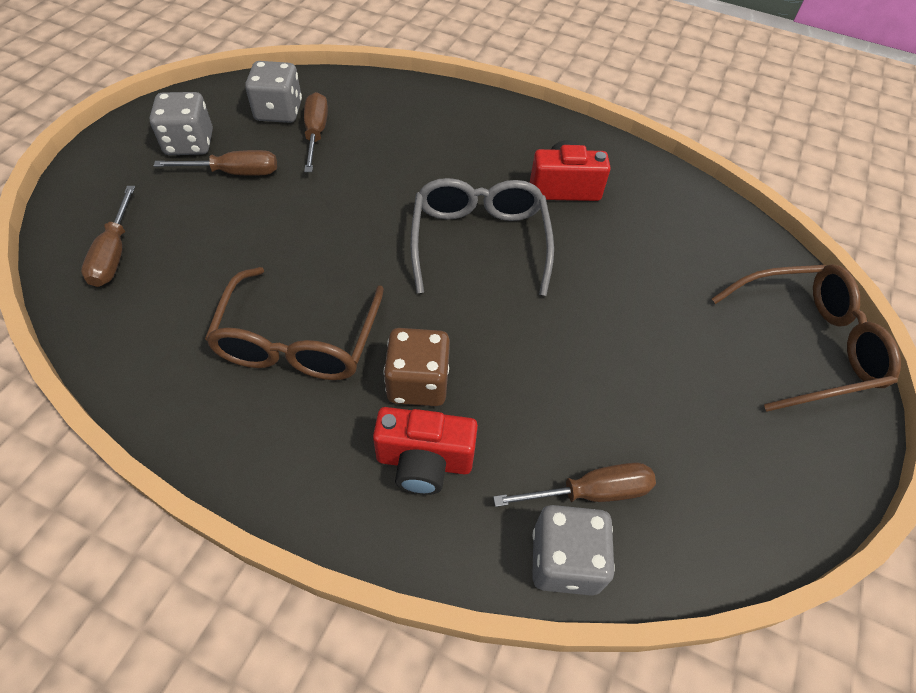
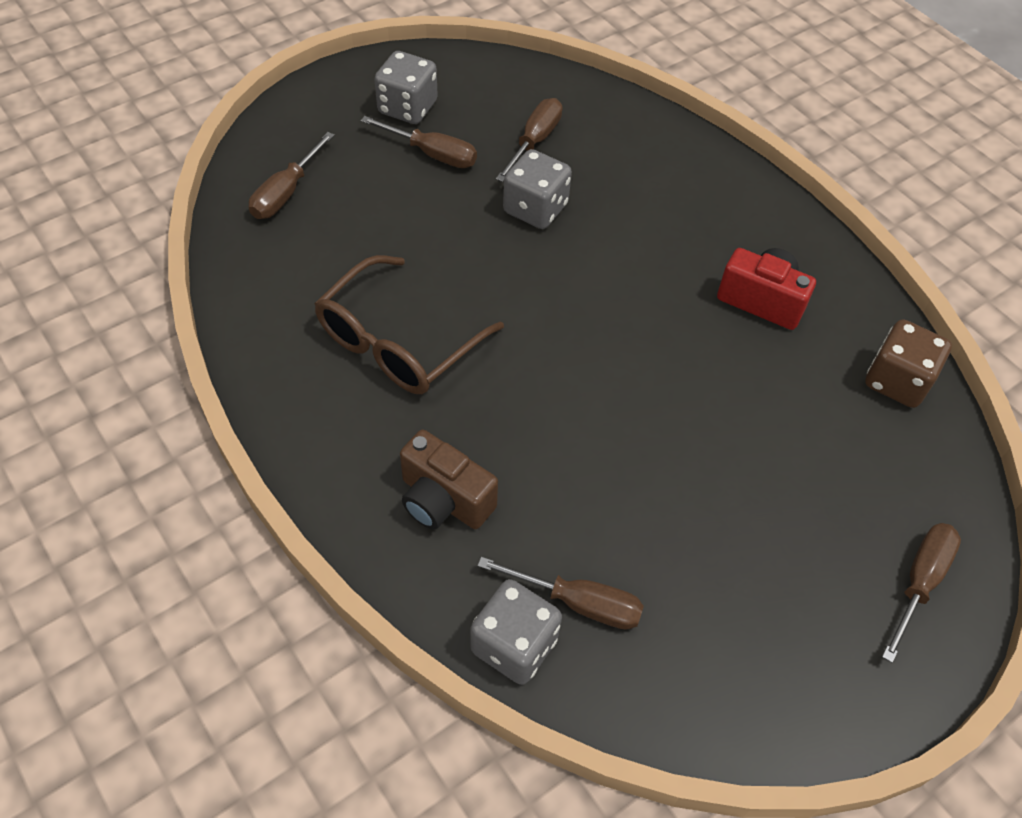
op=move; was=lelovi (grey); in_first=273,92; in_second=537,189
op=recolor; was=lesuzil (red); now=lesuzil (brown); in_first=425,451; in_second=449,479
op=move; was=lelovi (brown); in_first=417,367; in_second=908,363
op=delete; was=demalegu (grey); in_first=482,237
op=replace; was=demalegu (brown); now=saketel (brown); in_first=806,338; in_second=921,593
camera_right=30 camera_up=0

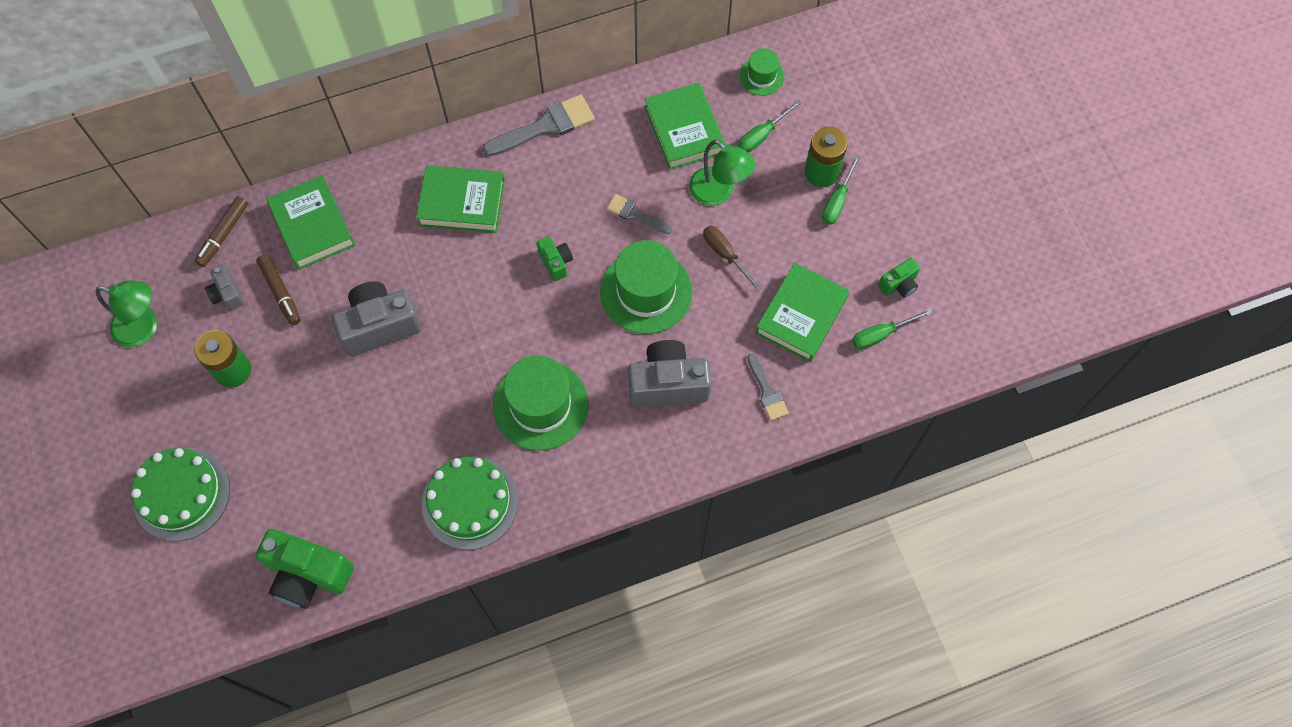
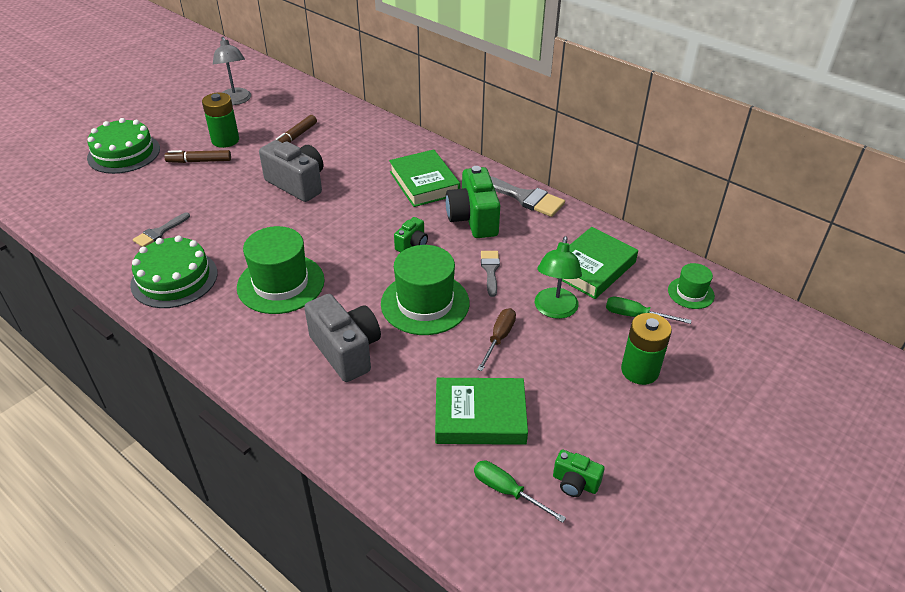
op=recolor; was=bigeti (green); now=bigeti (grey); in_first=126,313; in_second=232,71
op=move; was=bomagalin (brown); in_first=221,231; in_second=197,156
op=delete; was=lesuzil (grey); in_first=224,287
op=move; was=lesuzil (green); in_first=304,569; in_second=473,202
op=delete; was=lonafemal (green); in_first=310,222
op=move; was=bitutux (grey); in_first=768,387; in_second=161,230
op=delete; was=saketel (green); in_first=841,190
camera_right=60 camera_up=-25

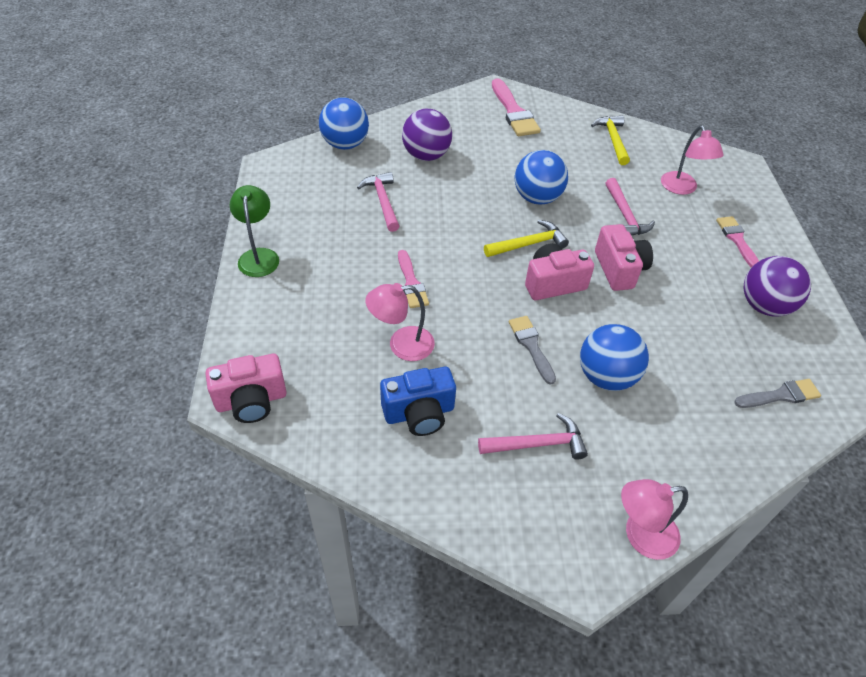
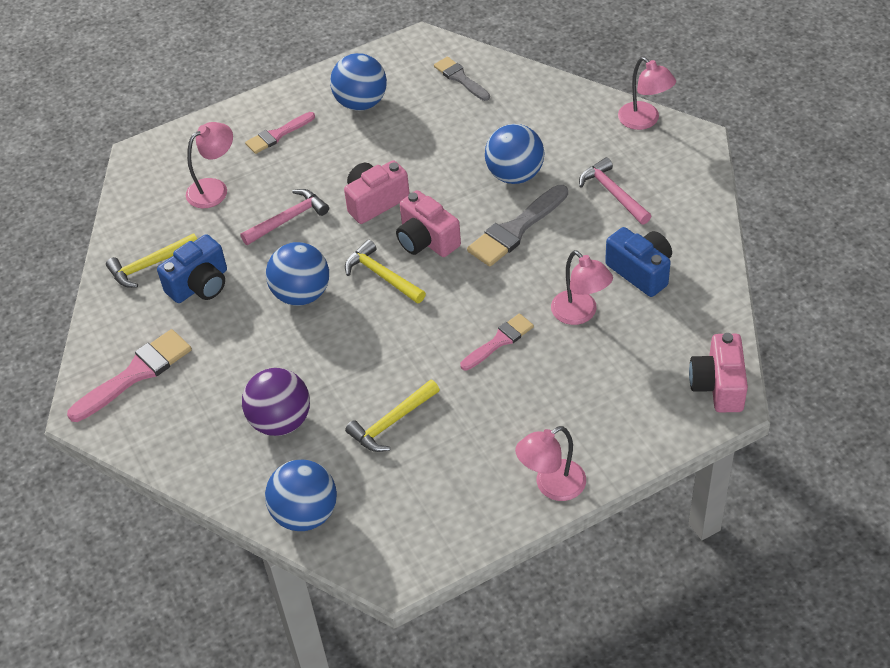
op=rotate; was=lesuzil (pink); in_first=246,388; in_second=718,372; clockwise=-135
op=recolor; was=bigeti (green); now=bigeti (pink); in_first=254,231; in_second=550,463
op=recolor; was=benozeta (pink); now=benozeta (yellow); in_first=378,202; in_second=392,415
op=resize; was=bitutux (grey); in_first=532,350; in_second=517,225; ratio=1.57
op=recolor; was=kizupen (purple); now=kizupen (blue); in_first=777,286; in_second=358,82
op=insert; now=lesuzil (blue); in_second=192,268
camera_right=-110 camera_up=0

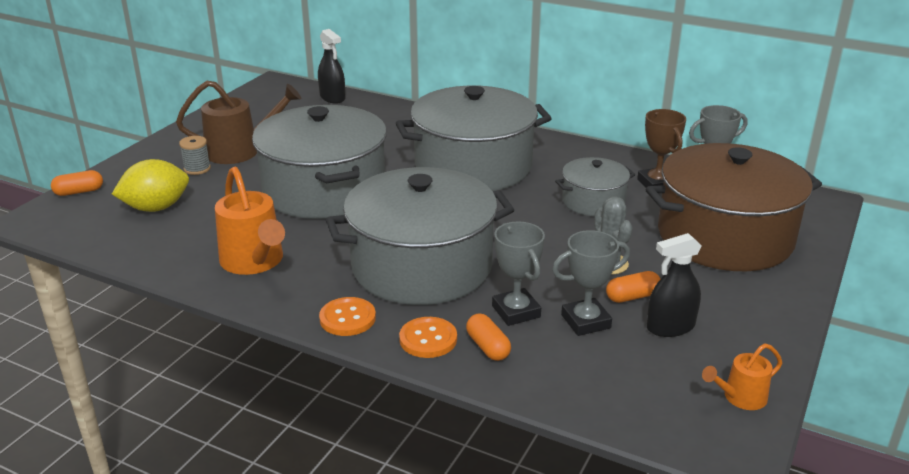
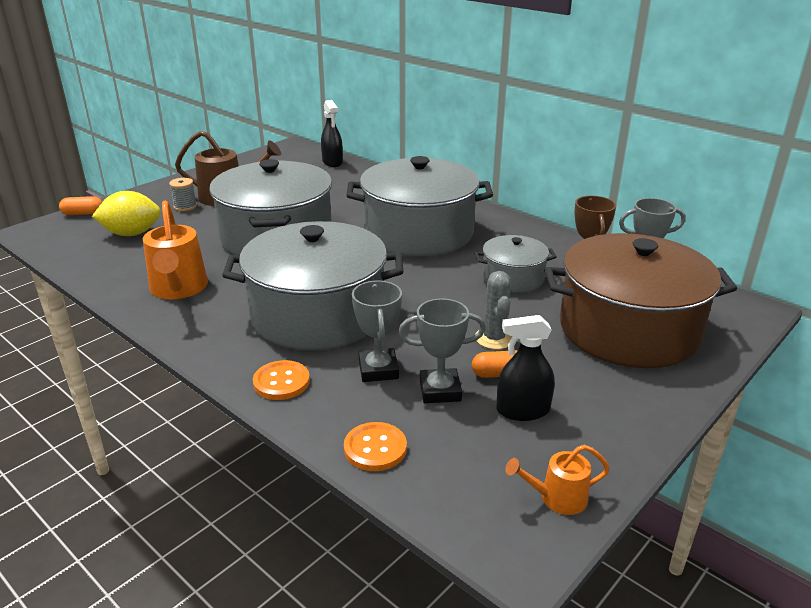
op=move; was=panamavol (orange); in_first=347,316; in_second=375,446
op=delete; was=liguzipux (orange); in_first=488,337
camera_right=15 camera_up=0

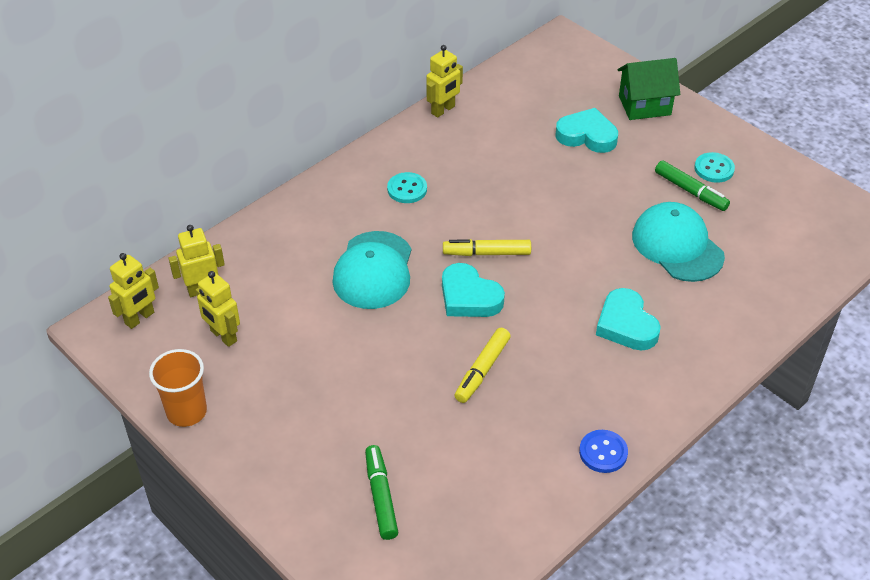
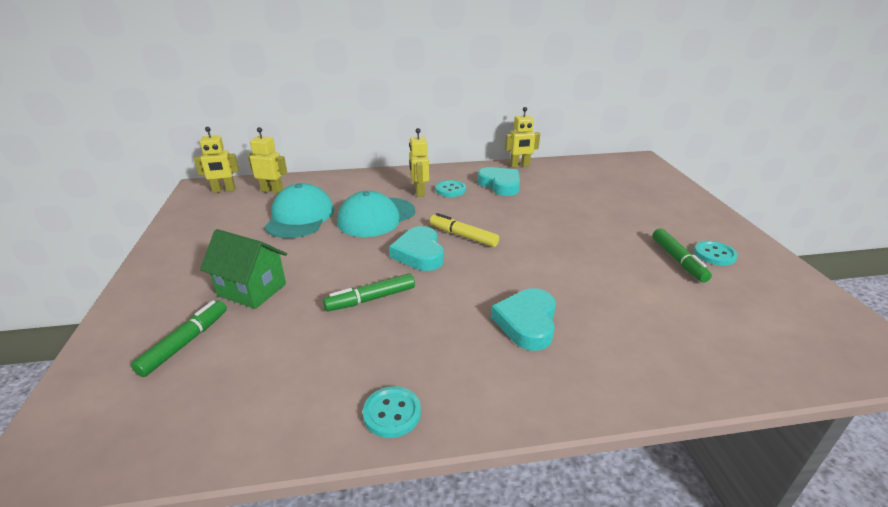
op=delete; was=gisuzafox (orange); in_first=178,388
op=move; was=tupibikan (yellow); in_first=218,309; in_second=419,162
op=recolor; was=bomagalin (yellow); now=bomagalin (green); in_first=483,365; in_second=369,292
op=move; was=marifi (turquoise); in_first=586,130; in_second=498,181
op=recolor; was=panamavol (blue); now=panamavol (turquoise); in_first=603,451; in_second=392,412
op=move; was=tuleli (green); in_first=649,89; in_second=243,269
op=move; was=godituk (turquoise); in_first=678,242; in_second=299,210
camera_right=35 camera_up=-15

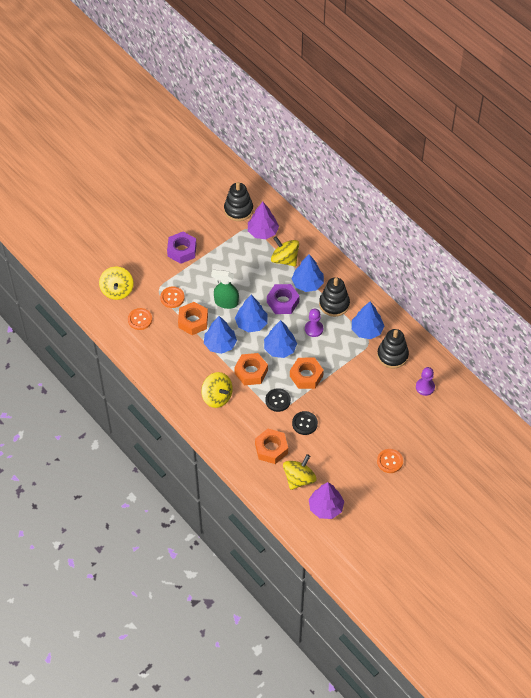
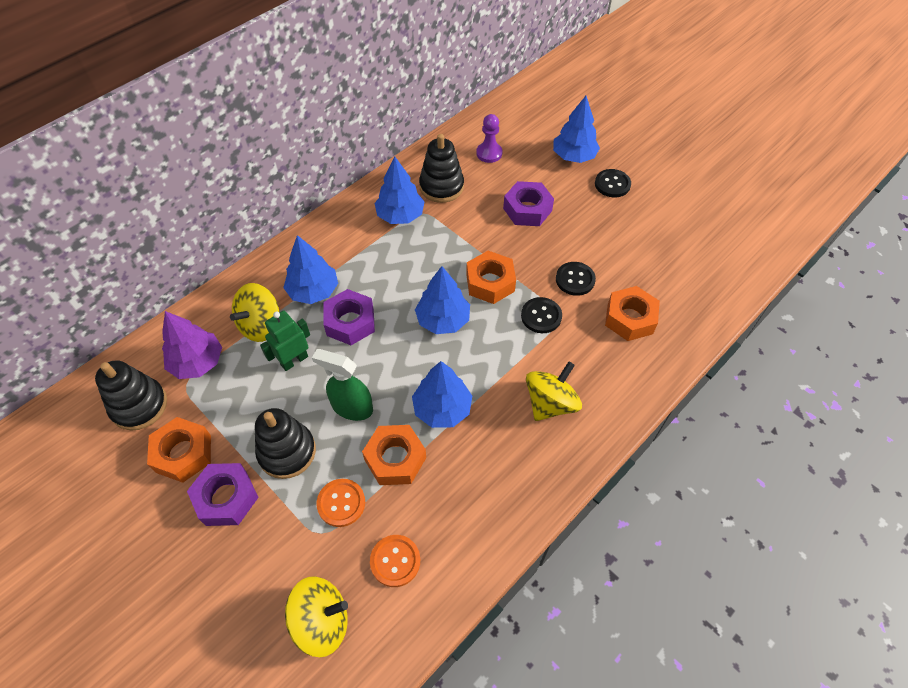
op=rotate; was=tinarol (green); in_first=225,289; in_second=342,385; clockwise=105
op=move; was=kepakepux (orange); in_first=251,369; in_second=179,450
op=move; was=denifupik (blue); in_first=251,313; in_second=576,129
op=delete; was=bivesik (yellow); in_first=300,472
op=delete; was=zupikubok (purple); in_first=314,323
op=delete; was=denifupik (purple); in_first=326,500
op=move; was=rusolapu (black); in_first=334,297; in_second=285,443
op=recolor; was=panamavol (orange); now=panamavol (black); in_first=390,461; in_second=613,183
op=insert; now=tupibikan (green); in_second=285,341
op=insert; now=kepakepux (purple); in_second=528,203
camera_right=-95 camera_up=0

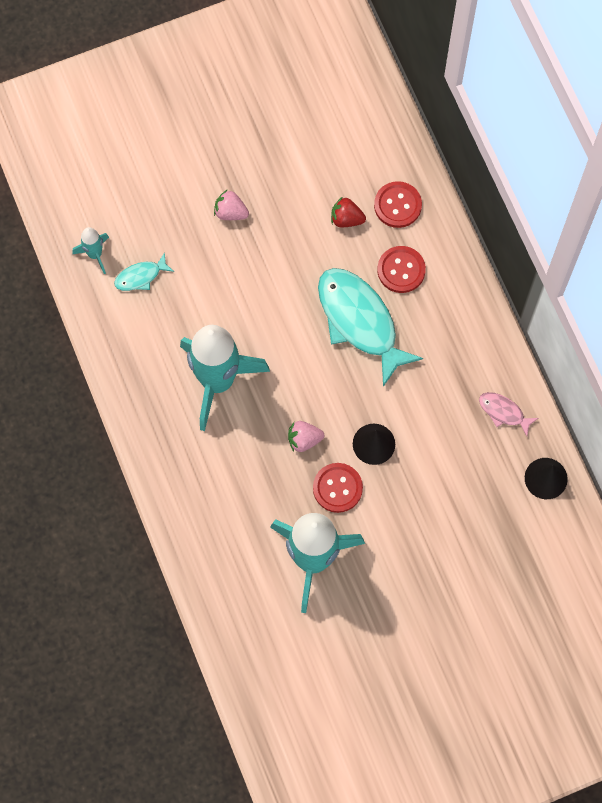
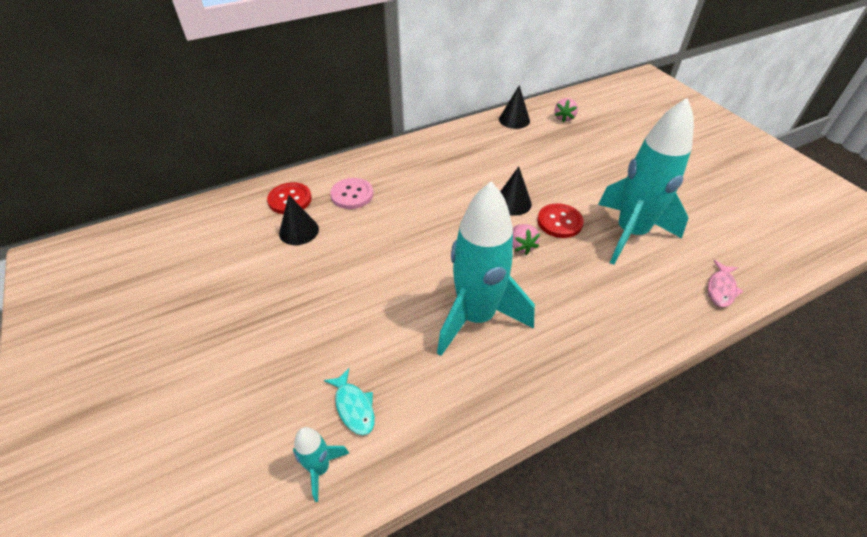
op=move; was=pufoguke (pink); in_first=231,204; in_second=566,110
op=delete; was=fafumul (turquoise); in_first=370,327
op=replace; was=pufoguke (red); now=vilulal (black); in_first=348,212; in_second=299,220
op=recolor; was=panamavol (red); now=panamavol (pink); in_first=401,269; in_second=351,193
op=move; was=fafumul (pink); in_first=508,414; in_second=725,283
camera_right=-95 camera_up=-25

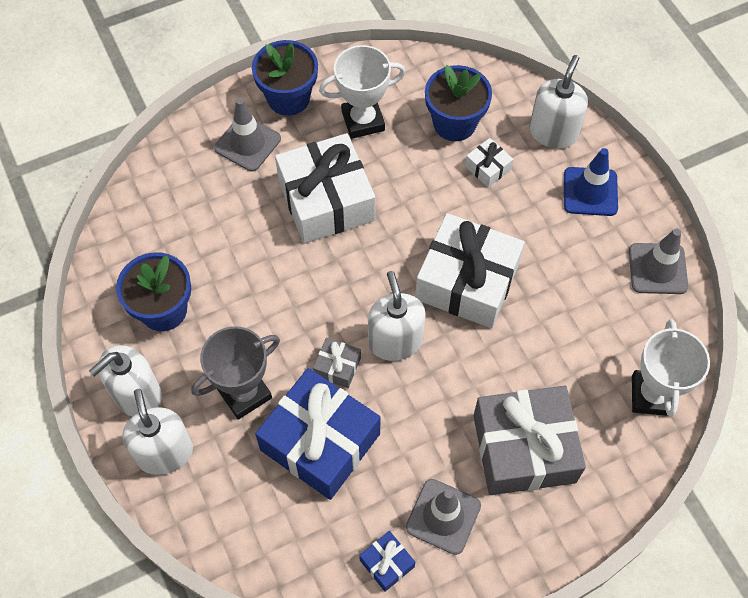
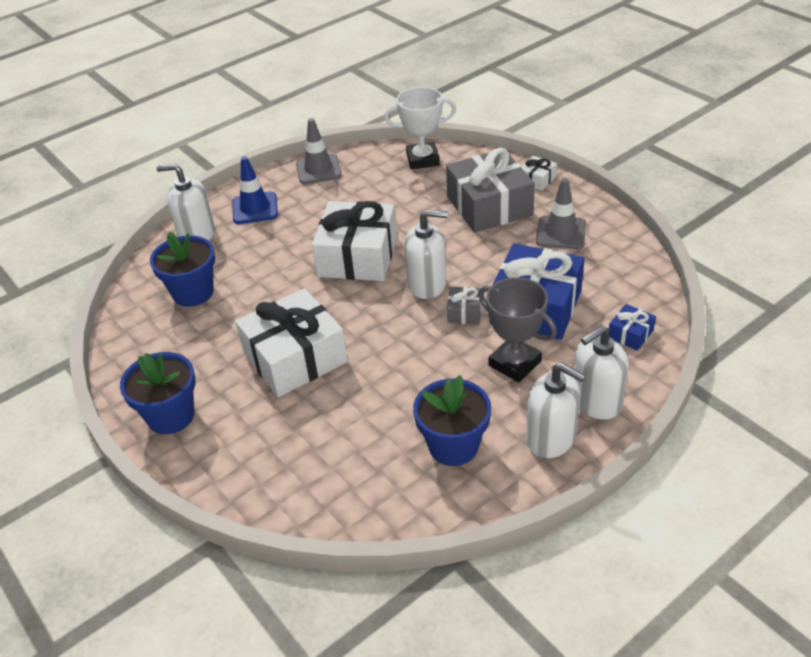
op=delete; was=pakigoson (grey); in_first=247,134
op=delete; was=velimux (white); in_first=362,92
op=move; was=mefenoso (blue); in_first=387,561; in_second=632,327
op=rotate; was=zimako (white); in_first=397,316; in_second=426,254; clockwise=-150
op=move; was=mefenoso (white); in_first=489,163; in_second=539,173
camera_right=-100 camera_up=-20

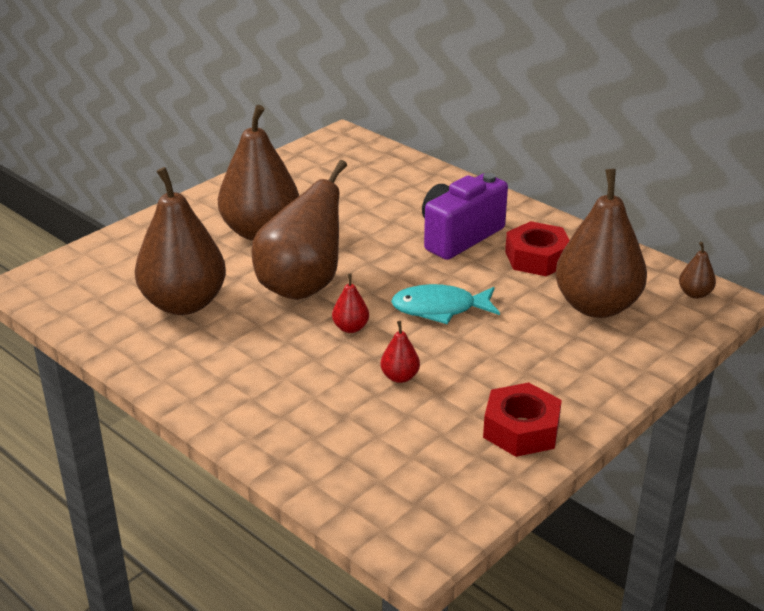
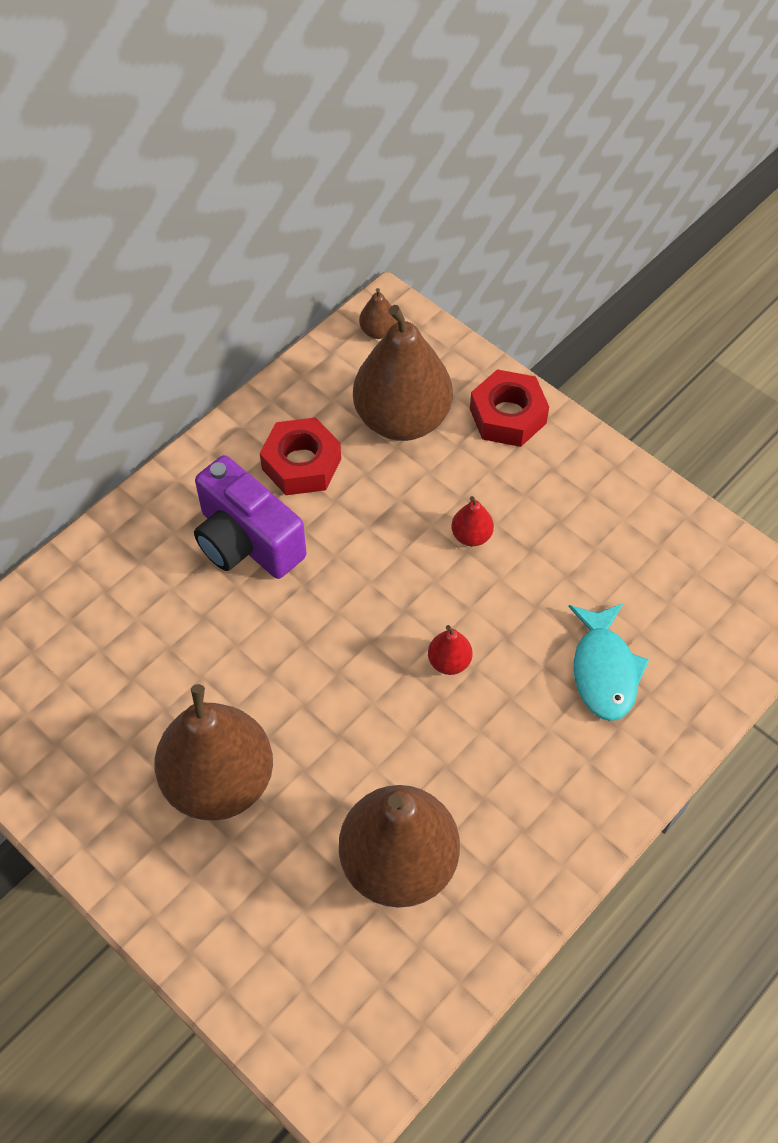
op=delete; was=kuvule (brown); in_first=299,230
op=move; was=kuvule (red); in_first=400,352; in_second=472,521
op=move; was=fafumul (turquoise); in_first=445,304; in_second=609,662
op=move; was=kepakepux (red); in_first=522,420; in_second=509,408
camera_right=-90 camera_up=25

